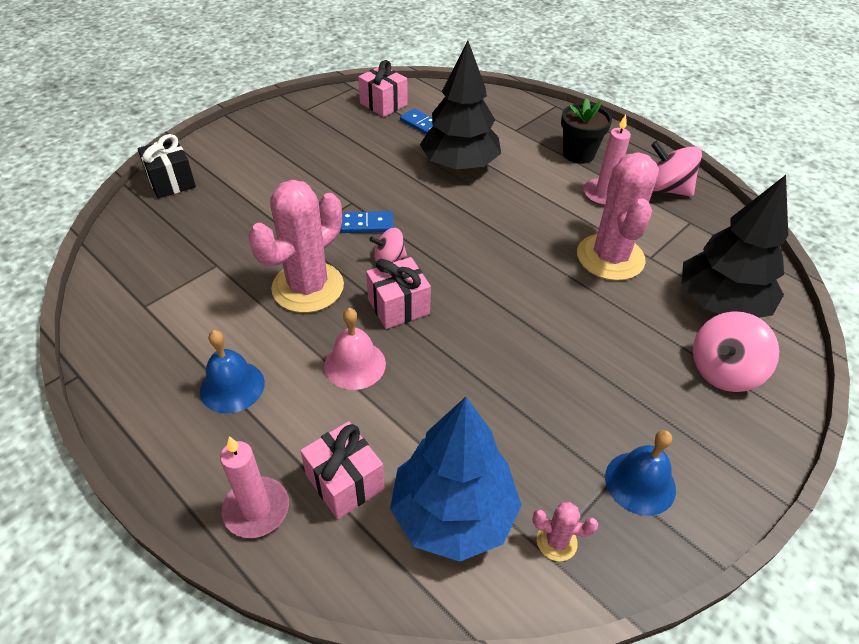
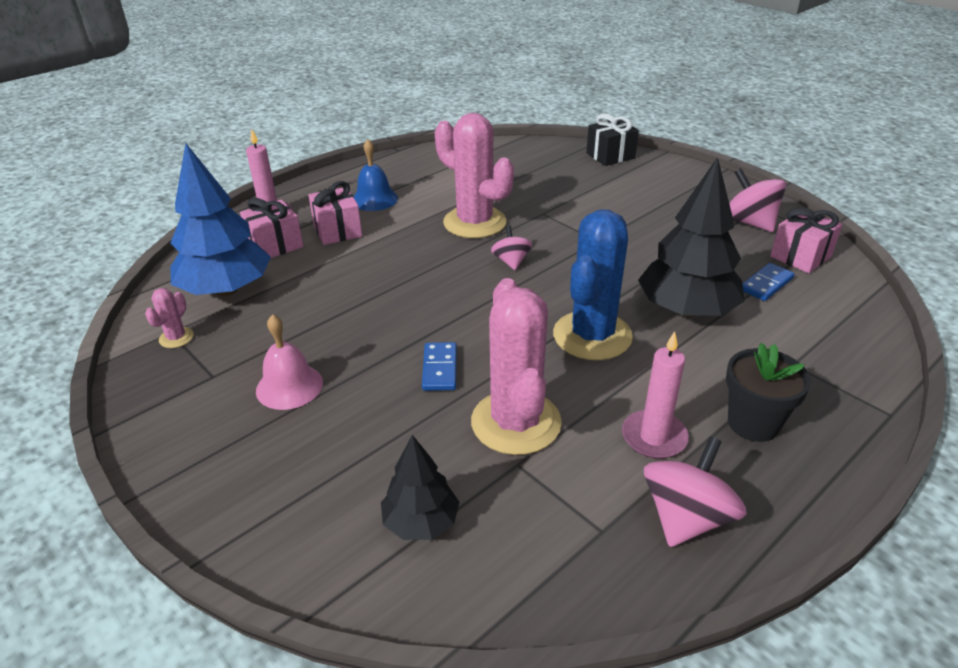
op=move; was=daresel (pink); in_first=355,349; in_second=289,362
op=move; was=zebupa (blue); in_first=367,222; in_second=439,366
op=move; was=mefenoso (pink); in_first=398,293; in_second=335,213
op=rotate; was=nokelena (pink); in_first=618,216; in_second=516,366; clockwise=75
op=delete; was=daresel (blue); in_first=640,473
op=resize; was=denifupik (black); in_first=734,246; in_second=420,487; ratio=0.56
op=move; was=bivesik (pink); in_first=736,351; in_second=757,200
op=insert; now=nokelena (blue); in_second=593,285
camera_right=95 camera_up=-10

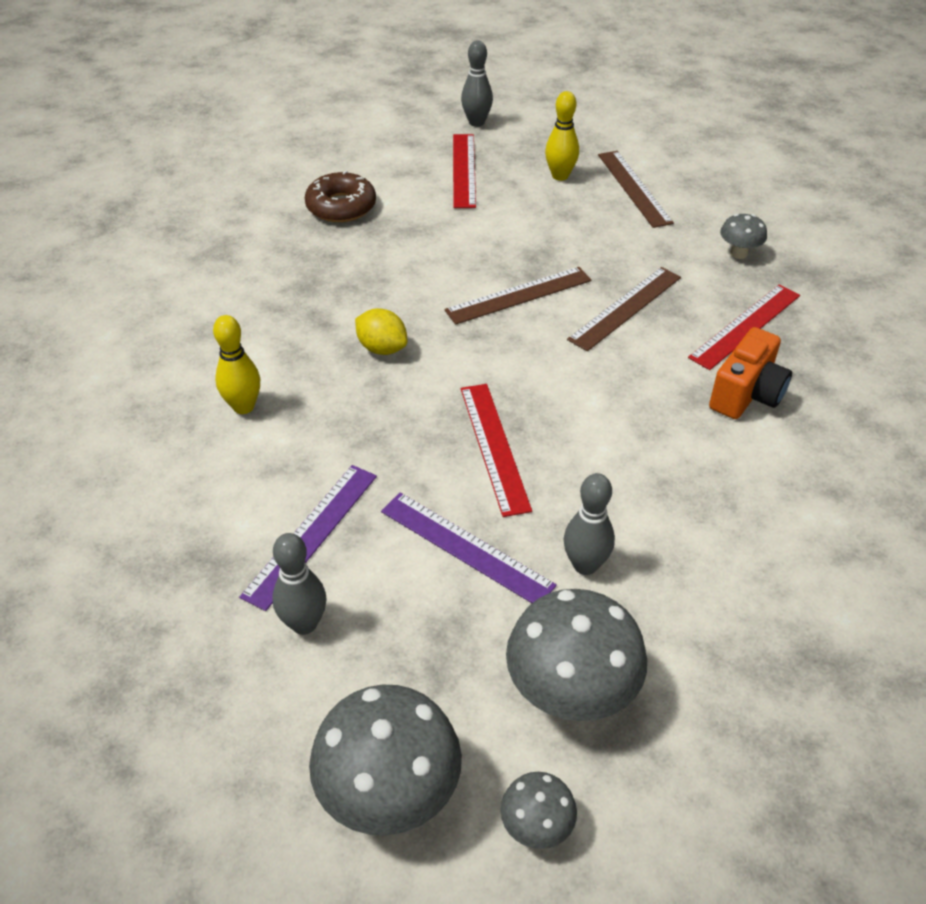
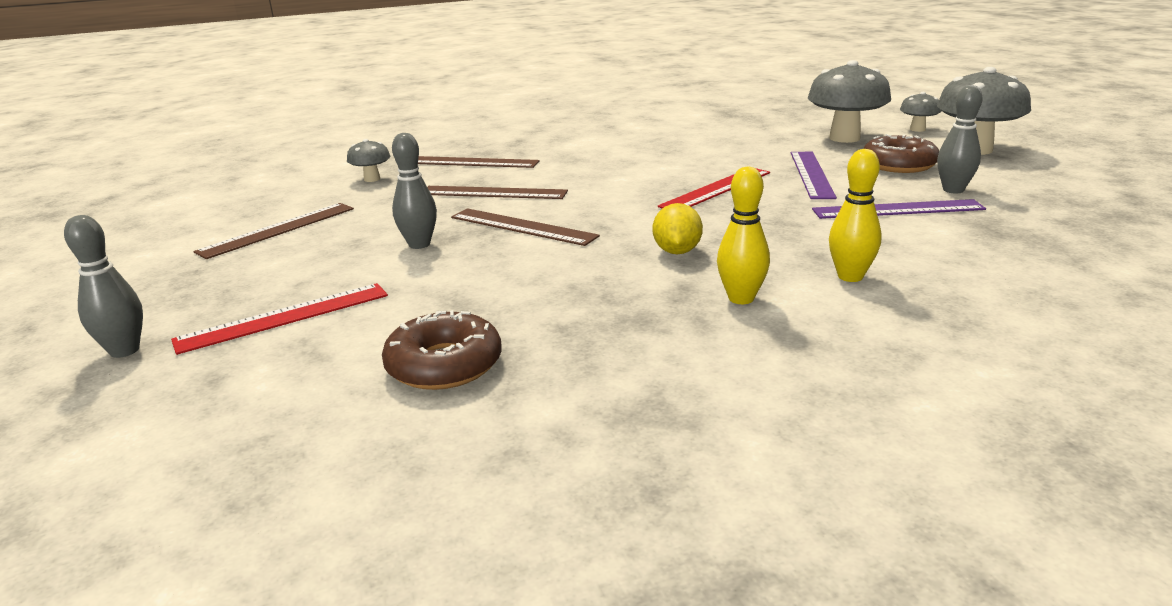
op=move; was=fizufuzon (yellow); in_first=562,136; in_second=743,235
op=move; was=fizufuzon (grey); in_first=589,524; in_second=414,191
op=recolor; was=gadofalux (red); now=gadofalux (brown); in_first=744,327; in_second=479,162
op=delete; was=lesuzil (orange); in_first=750,373
op=insert; now=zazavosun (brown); in_second=901,153
camera_right=-120 camera_up=-20

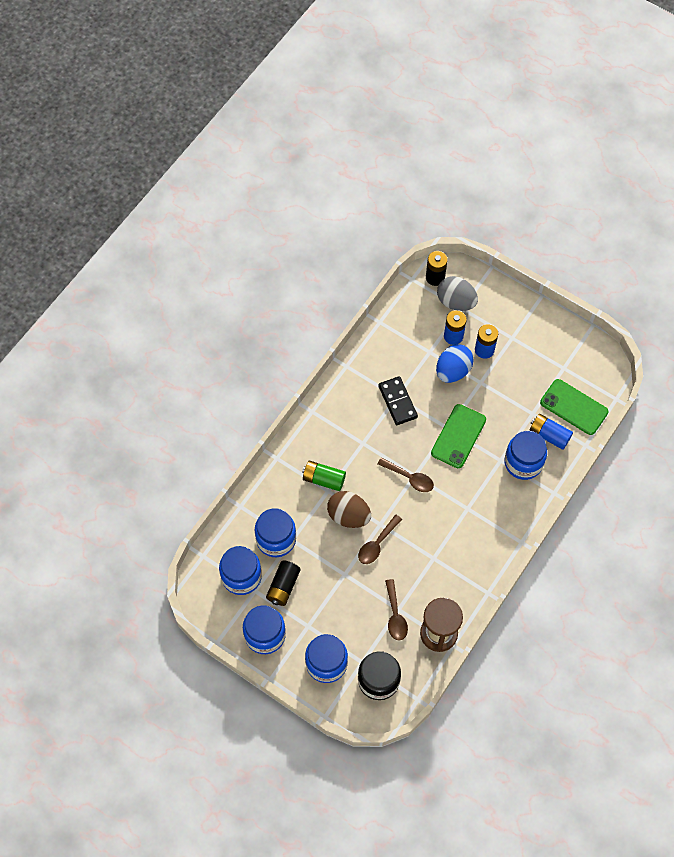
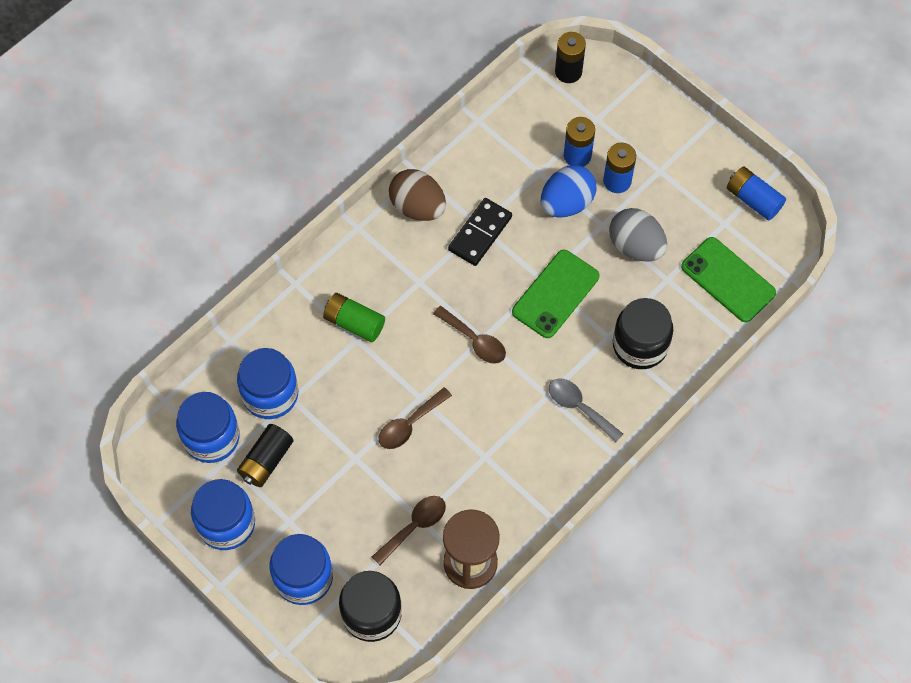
op=move; was=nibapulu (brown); in_first=349,509; in_second=417,195
op=rotate; was=zebupa (black); in_first=398,400; in_second=480,232; clockwise=45
op=rotate; was=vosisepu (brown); in_first=396,609; in_second=409,530; clockwise=-135
op=move; was=nibapulu (grey); in_first=457,293; in_second=638,235
op=recolor; was=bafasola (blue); now=bafasola (black); in_first=525,455; in_second=643,333
op=move; was=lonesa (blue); in_first=551,432; in_second=756,193
op=insert; now=vosisepu (grey); in_second=586,410
camera_right=10 camera_up=0

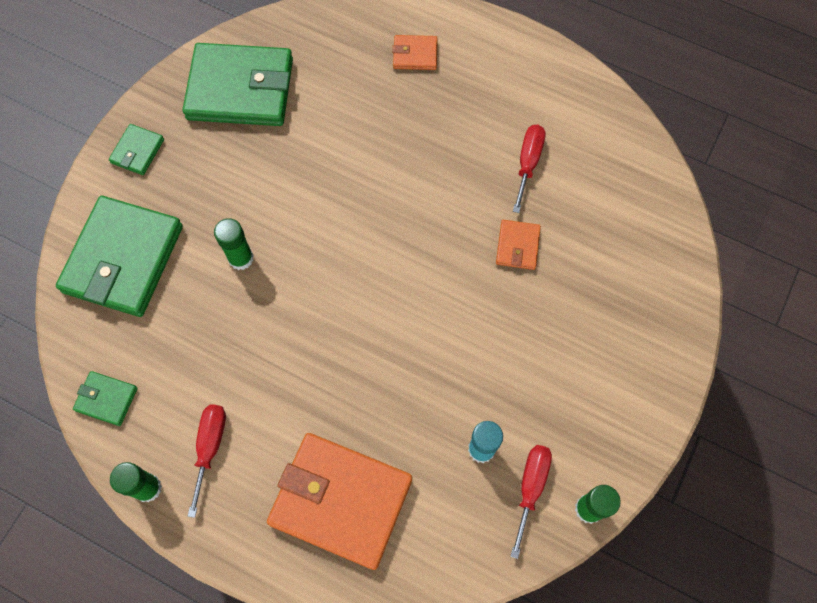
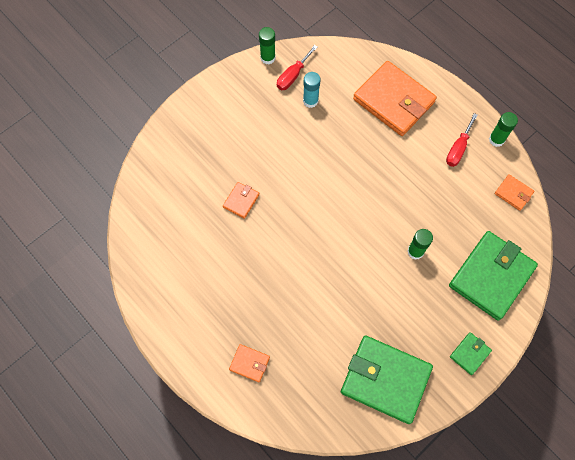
op=recolor; was=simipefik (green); now=simipefik (orange); in_first=105,398; in_second=514,192
op=delete; was=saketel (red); in_first=529,169
camera_right=-160 camera_up=0

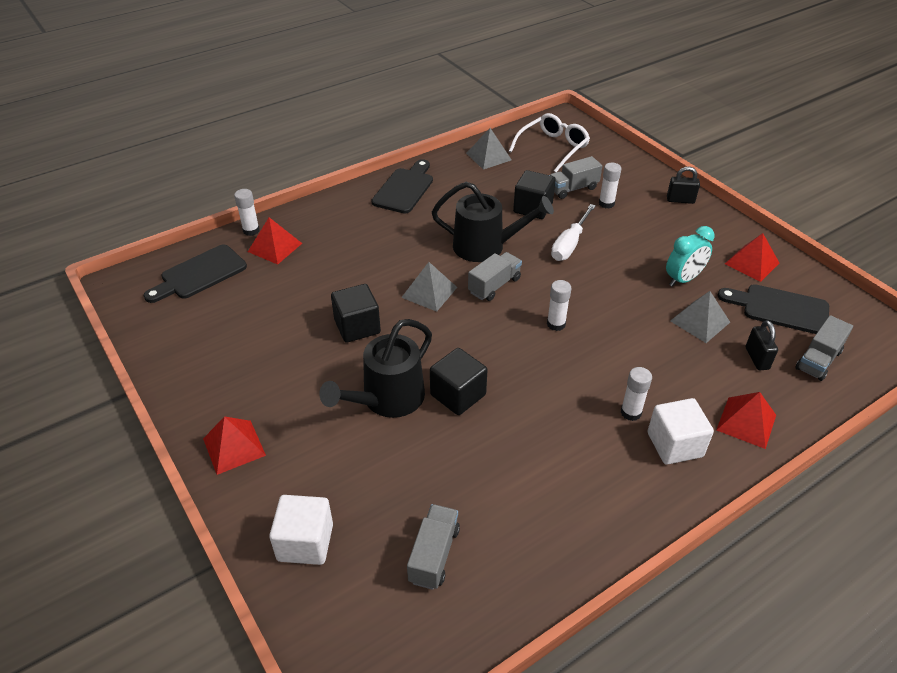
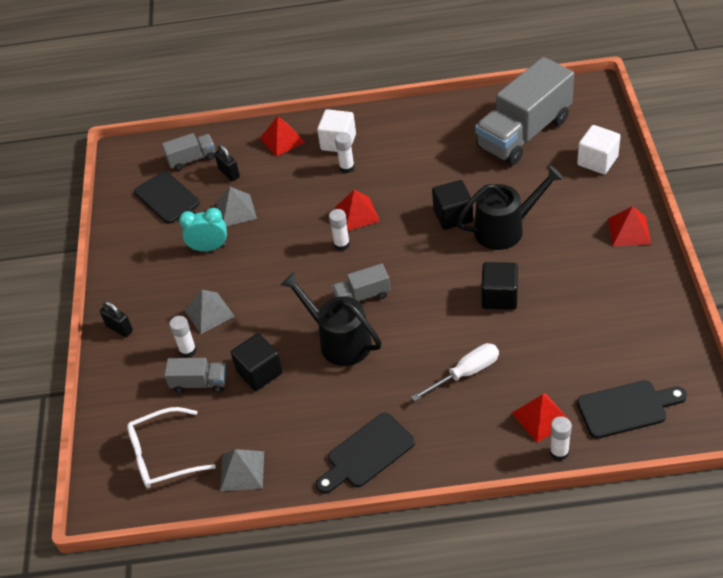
op=move; was=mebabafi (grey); in_first=429,287; in_second=209,312
op=resize; was=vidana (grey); in_first=433,547; in_second=524,111; ratio=2.15
op=move; was=saketel (white); in_first=573,232; in_second=455,372
op=move; was=mebabafi (red); in_first=752,257; in_second=357,210
op=rotate; was=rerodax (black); in_first=761,345; in_second=227,162; clockwise=-60
camera_right=-145 camera_up=5

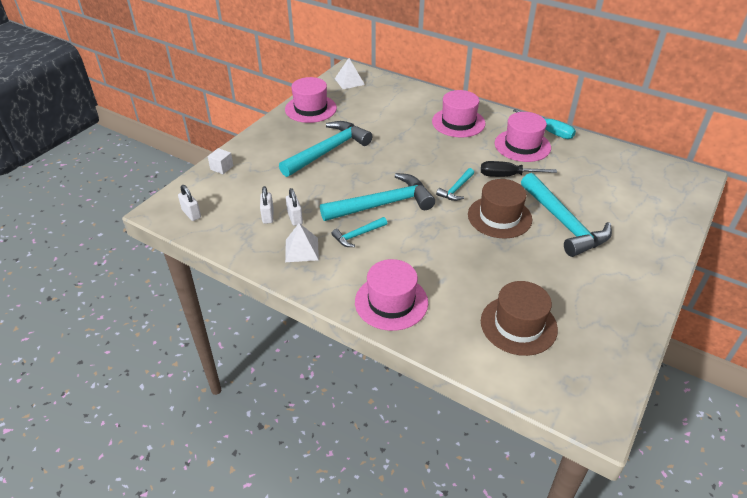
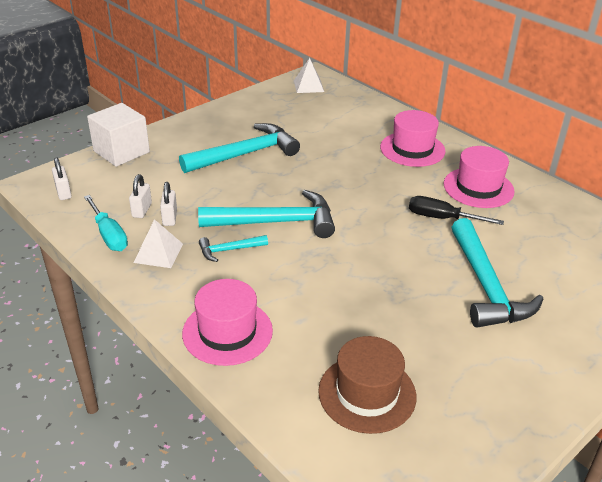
op=resize; was=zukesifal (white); in_first=220,161; in_second=118,135; ratio=2.16
op=delete; was=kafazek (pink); in_first=311,100
op=delete; was=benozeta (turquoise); in_first=455,184
op=delete; was=kafazek (brown); in_first=500,209
op=move; was=saketel (turquoise); in_first=544,124; in_second=106,223
camera_right=15 camera_up=-5

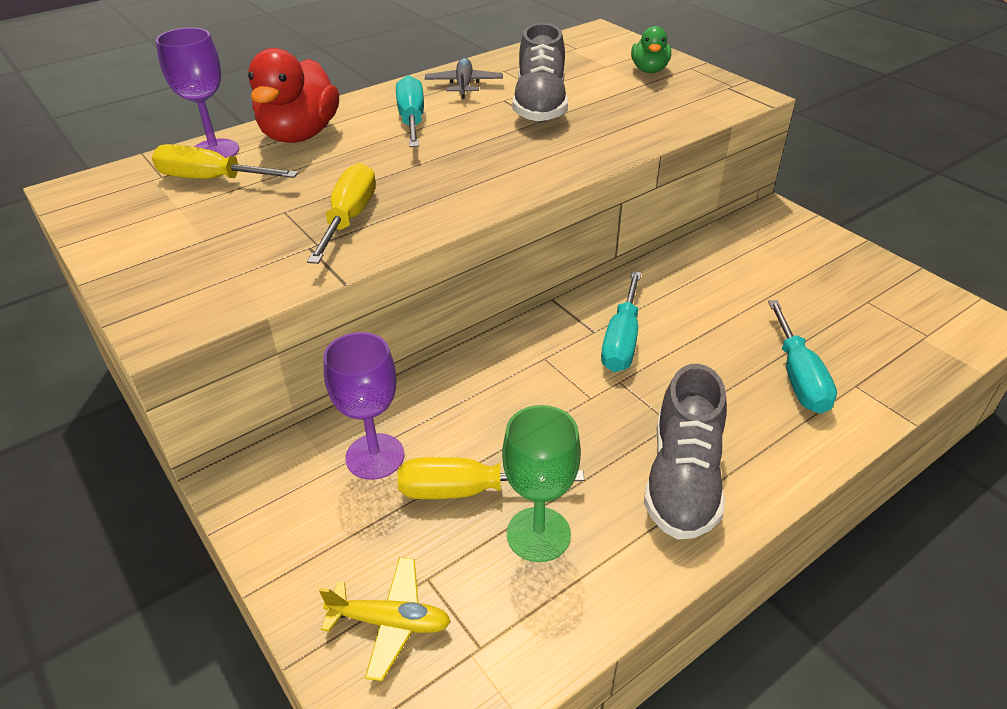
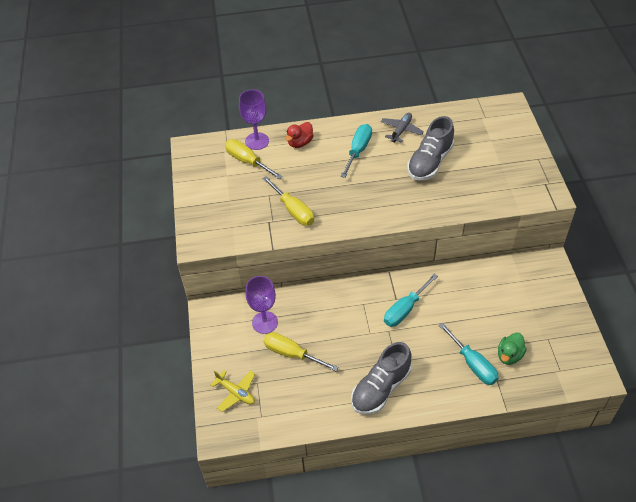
op=resize; was=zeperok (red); in_first=293,95; in_second=299,135; ratio=0.57
op=rotate; was=saketel (yellow); in_first=341,213; in_second=288,201; clockwise=105
op=delete; was=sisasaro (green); in_first=541,483
op=move; was=zeperok (green); in_first=651,49; in_second=512,348
op=rotate; was=saketel (turquoise); in_first=802,357; in_second=469,354; clockwise=-60
camera_right=30 camera_up=10

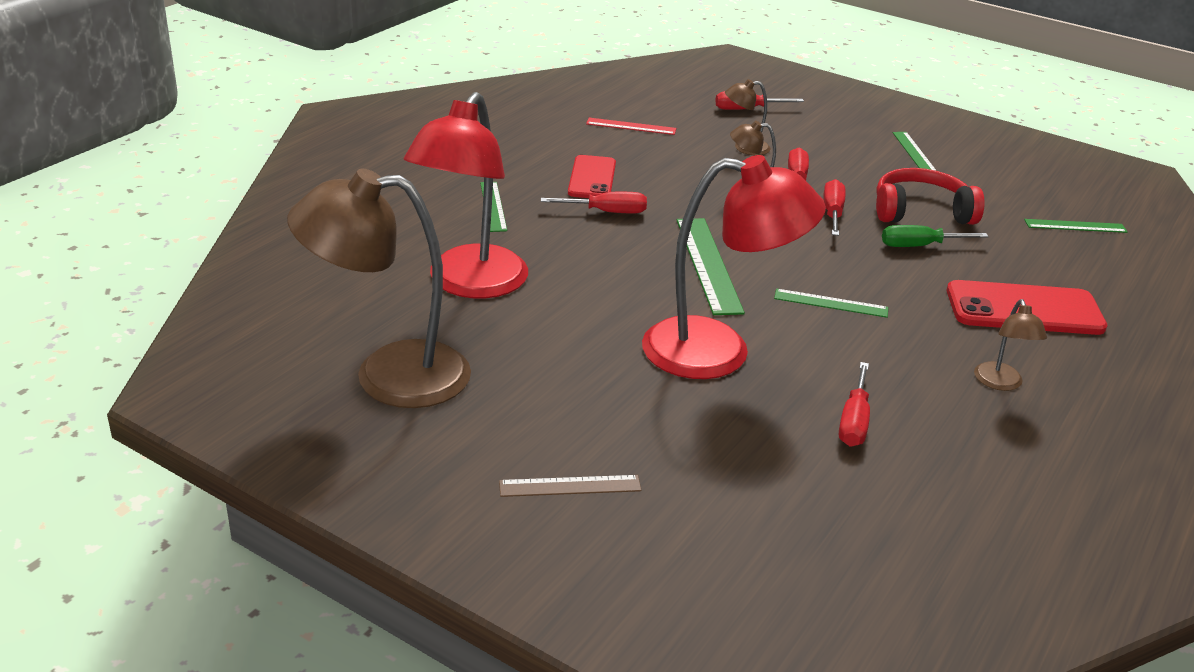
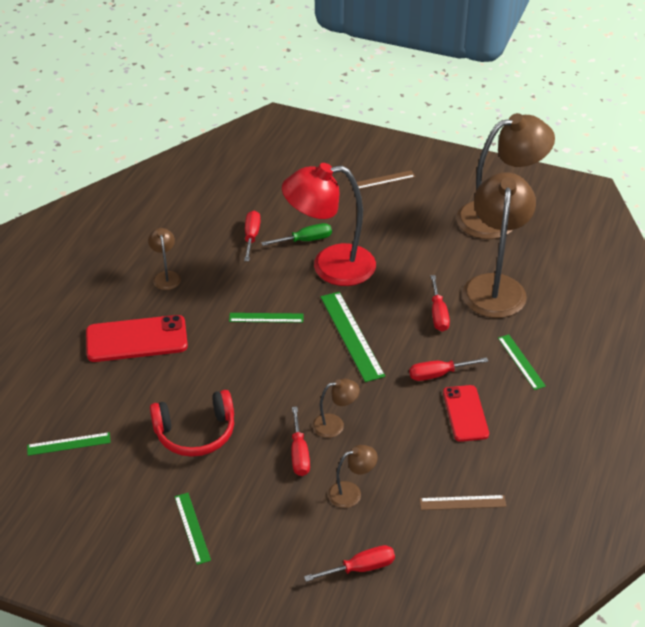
op=recolor; was=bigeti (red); now=bigeti (brown); in_first=466,195; in_second=499,245
op=recolor; was=gadofalux (red); now=gadofalux (brown); in_first=631,126; in_second=462,502
op=move; was=saketel (red); in_first=834,207; in_second=440,303
op=move; was=saketel (green); in_first=935,236; in_second=296,234
camera_right=170 camera_up=10

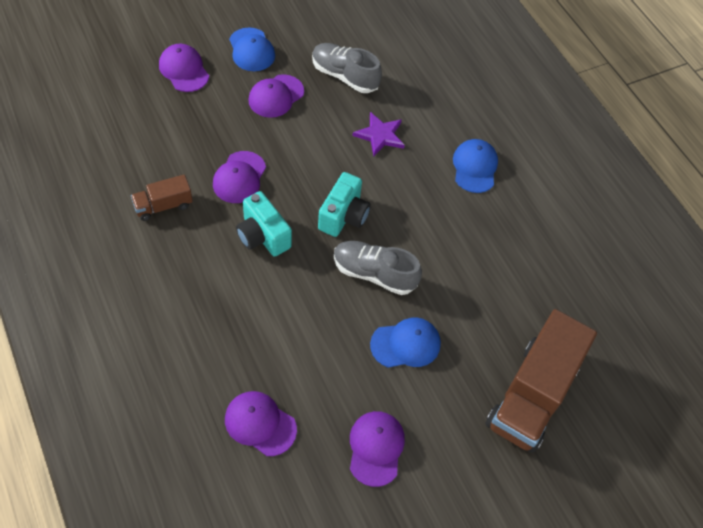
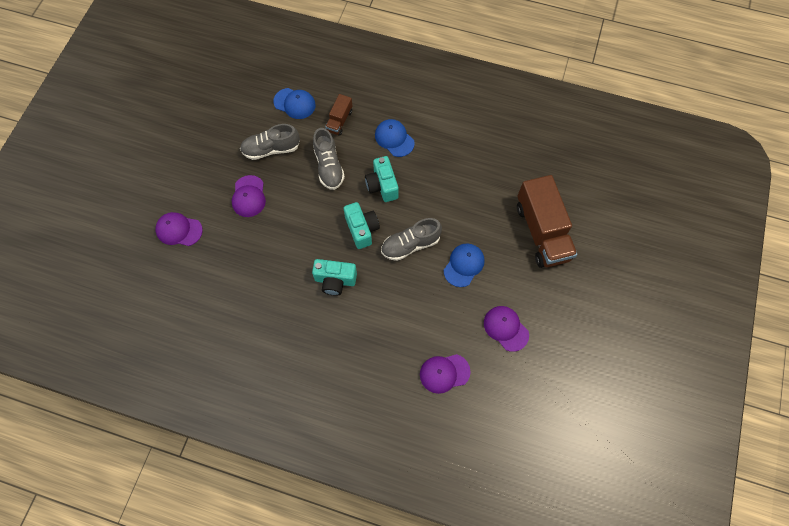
op=move; was=vidana (brown); in_first=162,198; in_second=338,115
op=delete; was=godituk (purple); in_first=239,177
op=move; was=godituk (blue); in_first=252,49; in_second=294,103
op=replace; was=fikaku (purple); now=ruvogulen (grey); in_first=379,134; in_second=329,159
op=insert; now=lesuzil (turquoise); in_second=382,179
camera_right=-40 camera_up=10

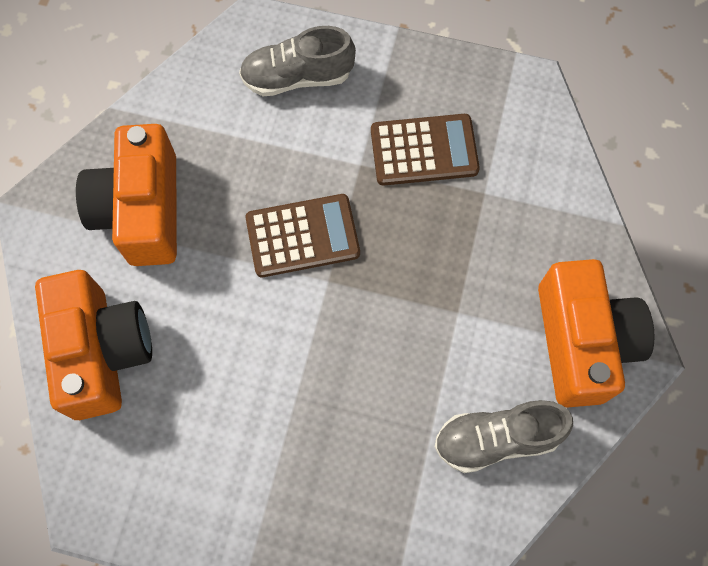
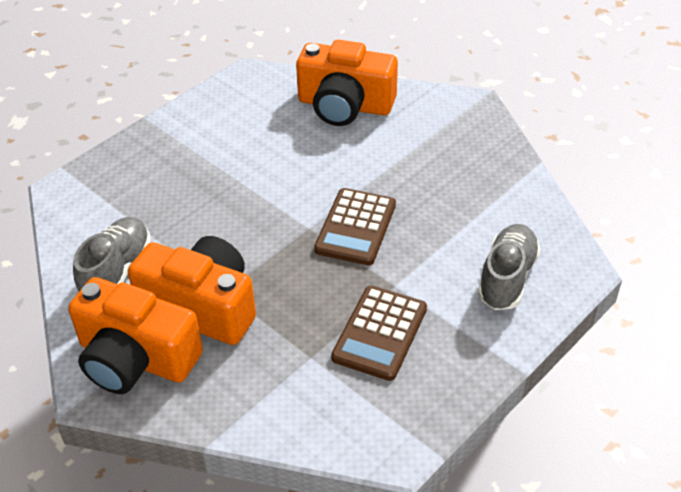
op=move; was=lesuzil (orange); in_first=126,195; in_second=192,290
camera_right=120 camera_up=-25

